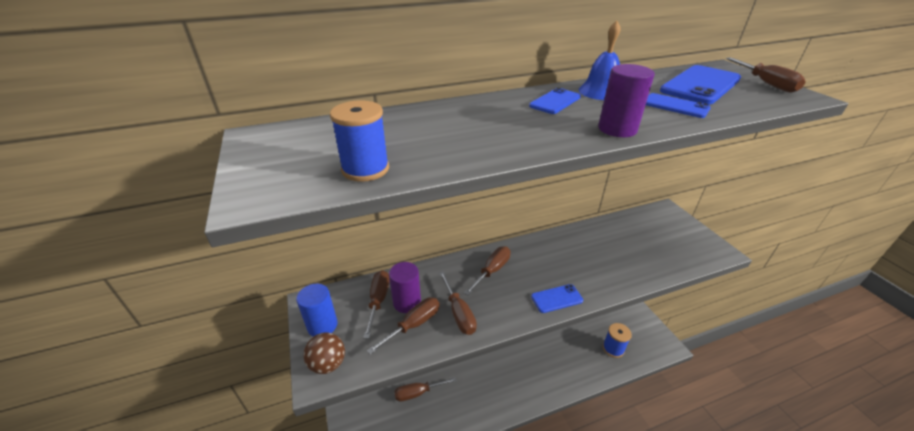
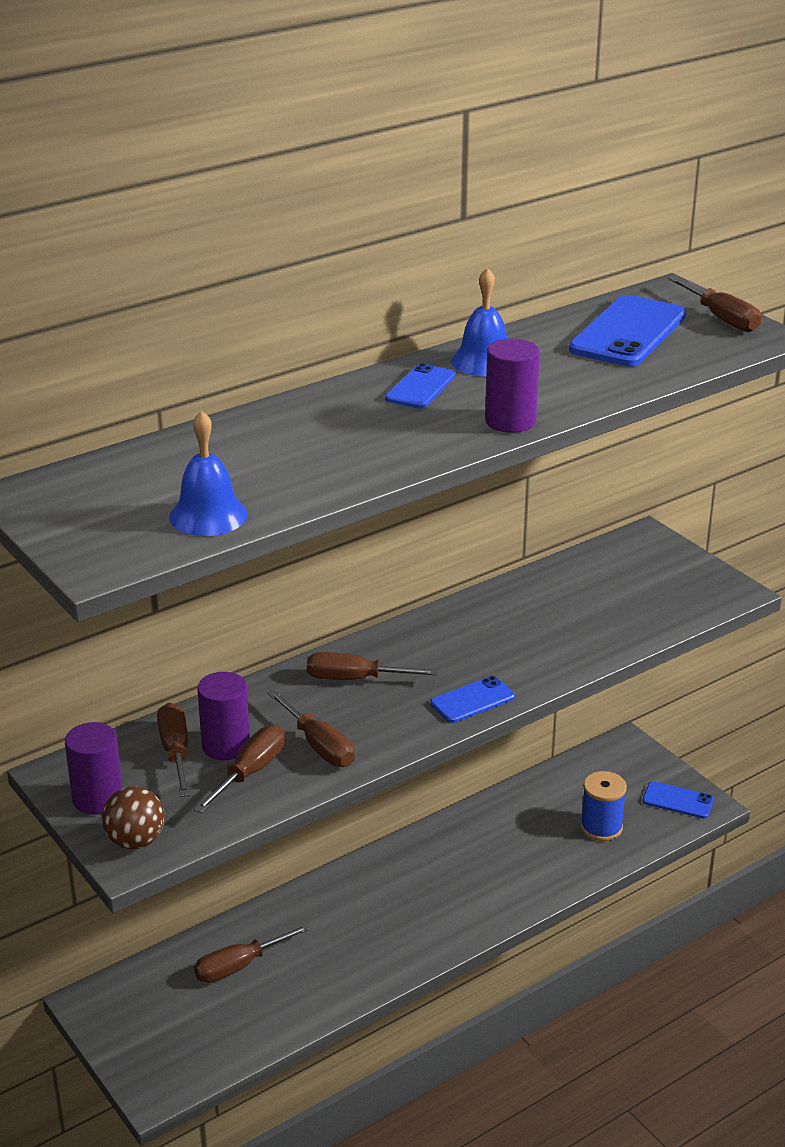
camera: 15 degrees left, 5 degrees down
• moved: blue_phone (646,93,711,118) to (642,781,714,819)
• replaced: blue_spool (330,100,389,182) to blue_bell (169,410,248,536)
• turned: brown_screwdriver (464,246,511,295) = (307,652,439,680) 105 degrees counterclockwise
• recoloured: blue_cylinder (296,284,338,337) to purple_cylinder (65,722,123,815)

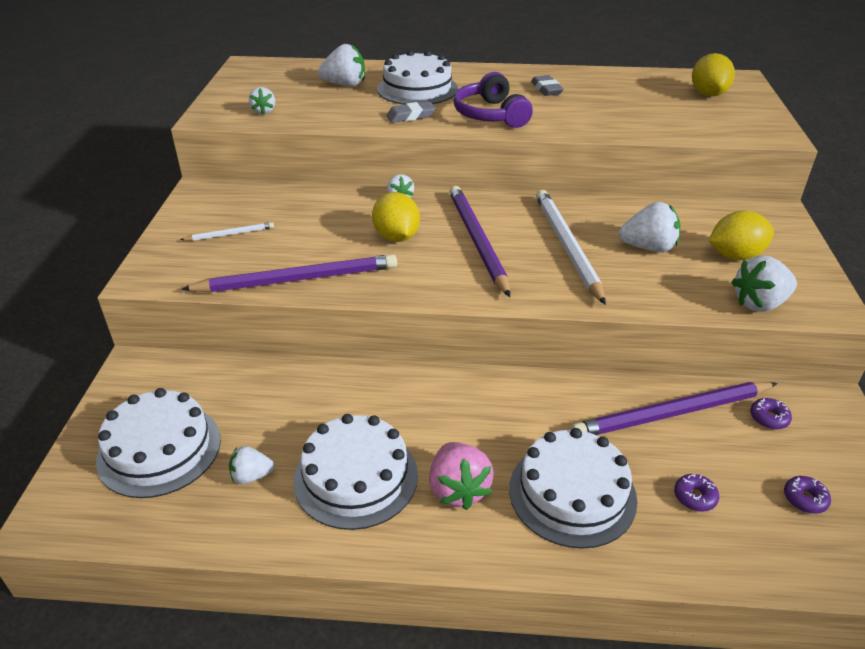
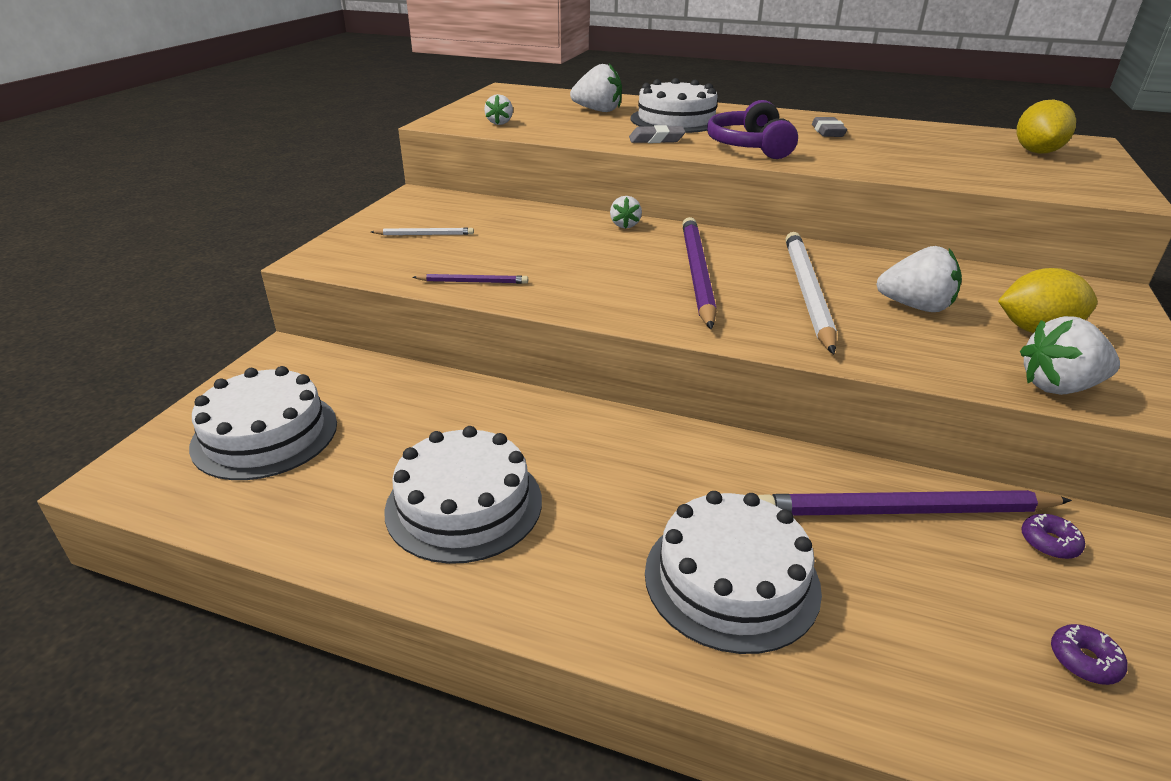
camera: 15 degrees right, 5 degrees down
• removed: yellow_lemon (372,192,420,242)
• resized: purple_pencil (181,254,397,292) = (413,274,528,284) x0.47
• removed: pink_strawberry (429,442,494,510)
• removed: white_strawberry (229,446,275,484)
• removed: purple_donut (674,474,719,511)

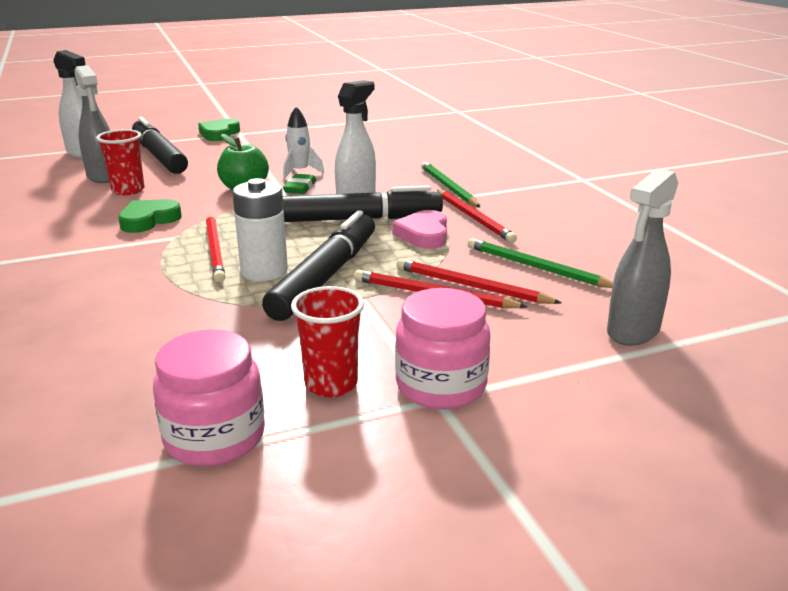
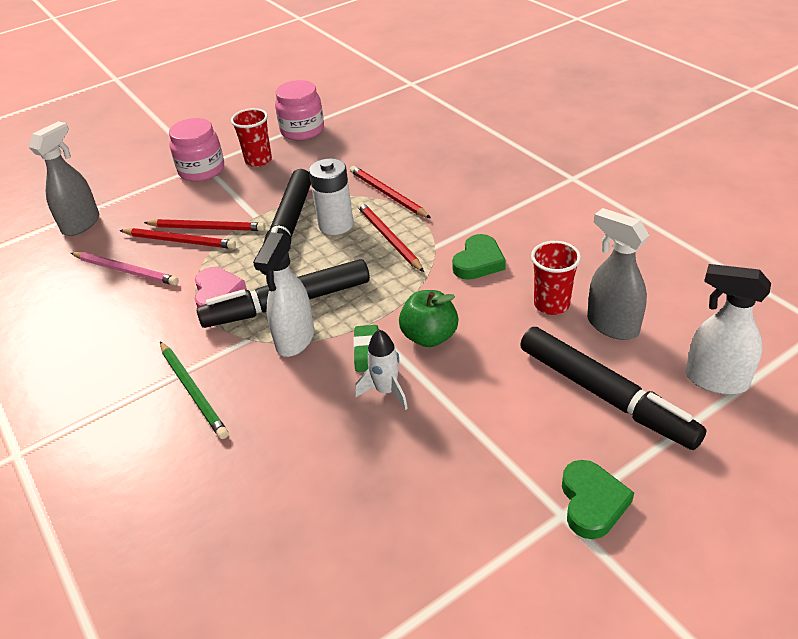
camera: 170 degrees right, 15 degrees up
• moved: red_pencil (437,190,517,243) to (350,166,431,218)
• recoloured: green_pencil (468,238,613,288) to pink_pencil (71,252,179,286)

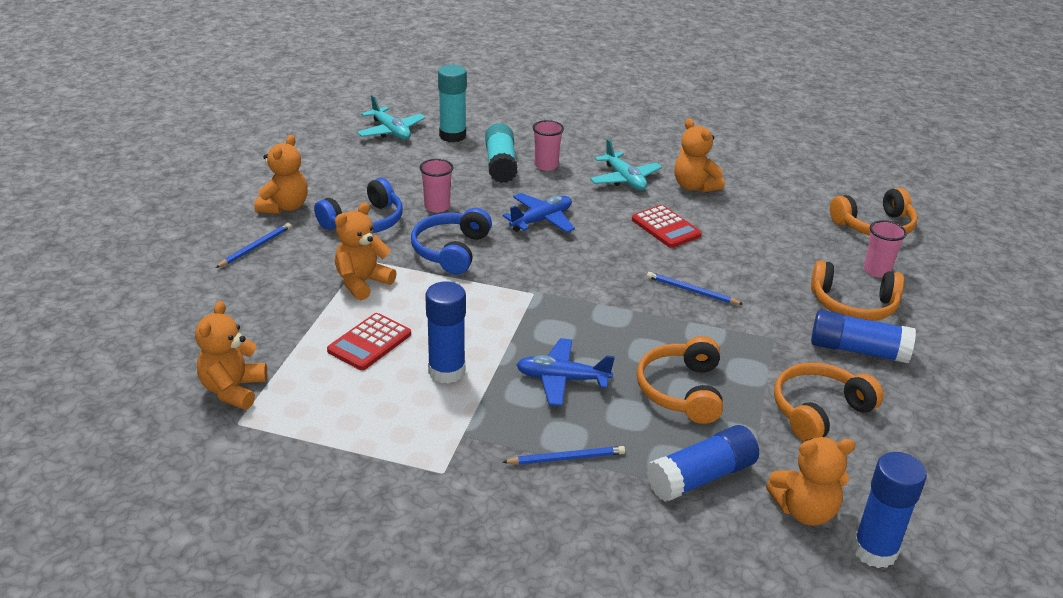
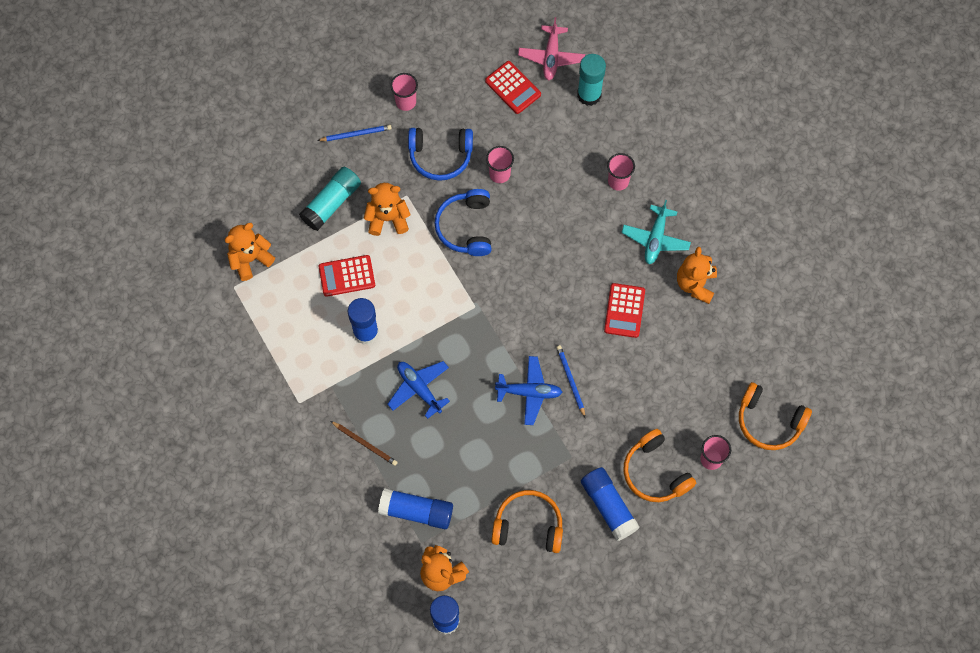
camera: 45 degrees right, 35 degrees up
• recoloured: turquoise_plane (357,95,425,140) to pink_plane (518,17,585,80)
• moved: turquoise_glue_stick (485,123,518,183) to (299,167,361,231)
• replaced: orange_teddy_bear (254,135,308,214) to pink_cup (390,73,418,111)
• moved: blue_plane (503,193,575,233) to (495,356,562,425)
• turned: blue_headphones (411,208,492,275) = (434,189,491,256) 60 degrees counterclockwise
• removed: orange_headphones (637,336,723,424)
• recoloured: blue_pencil (502,446,625,465) to brown_pencil (331,421,398,466)
• added: red_calculator (485,61,541,114)

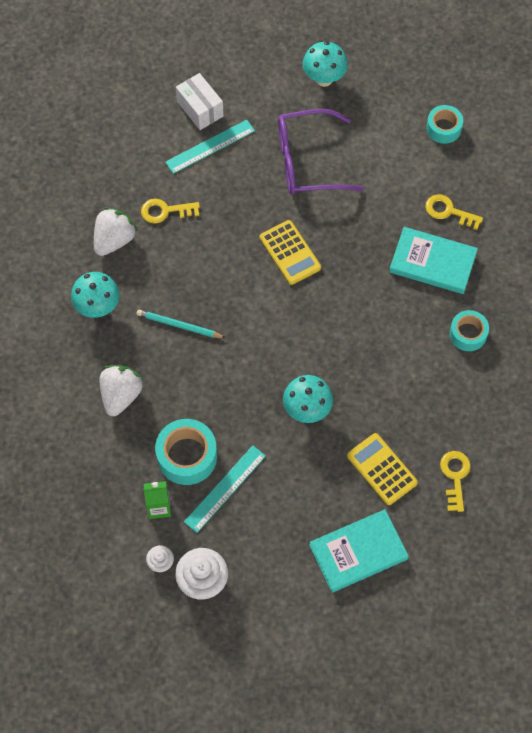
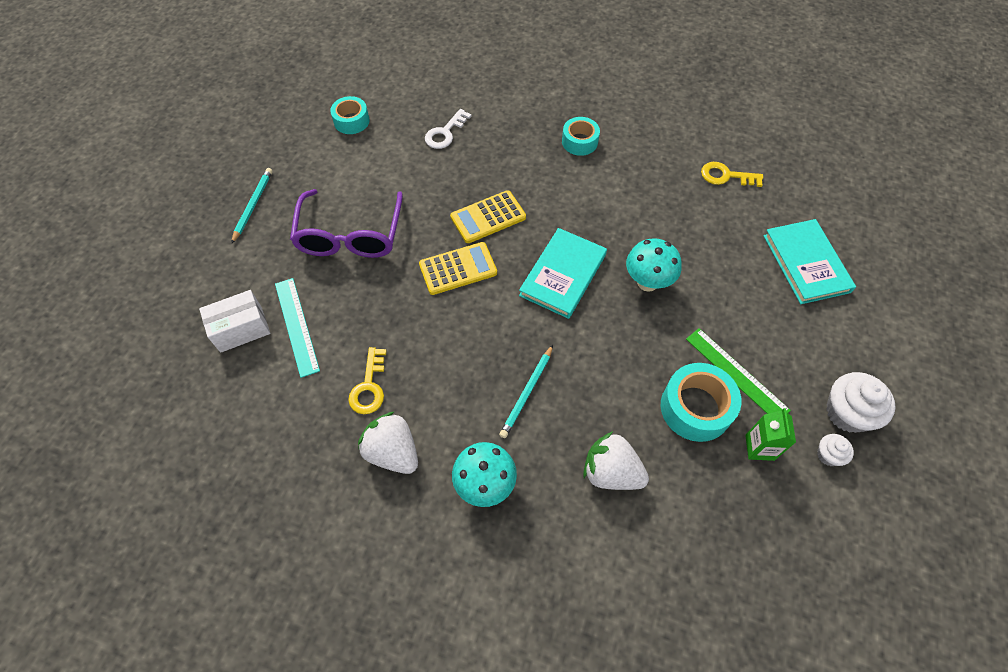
camera: 80 degrees left, 5 degrees down
• replaced: turquoise_mushroom (303,41,348,87) to turquoise_pencil (231,168,273,244)
• recoloured: yellow_key (425,194,483,230) to white_key (425,109,471,149)
• moved: turquoise_book (389,227,478,294) to (519,228,607,319)
• moved: yellow_calculator (347,433,418,505) to (450,190,526,243)
• recoloured: turquoise_ruler (184,446,266,533) to green_ruler (686,328,791,414)

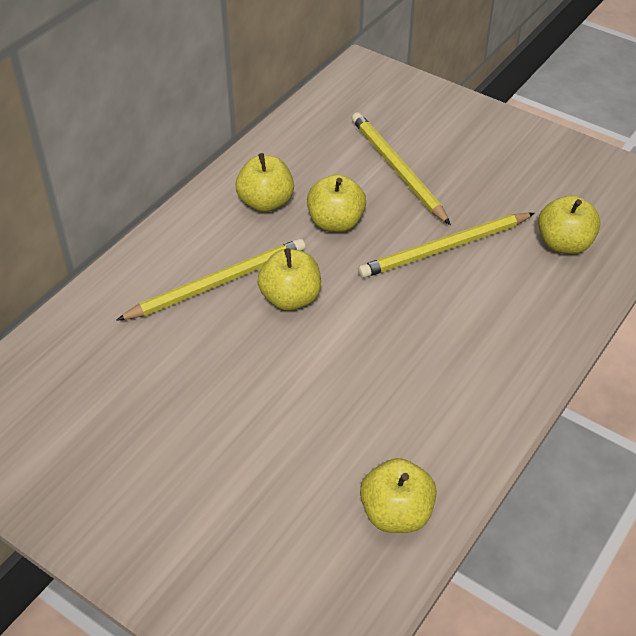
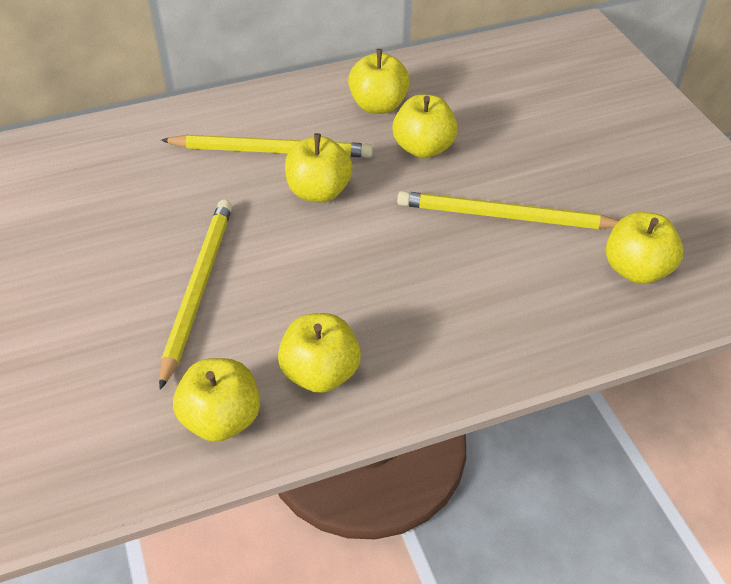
camera: 35 degrees right, 0 degrees up
• moved: yellow_pencil (352,112,451,225) to (159,199,232,390)
• added: yellow_apple (278,313,361,393)

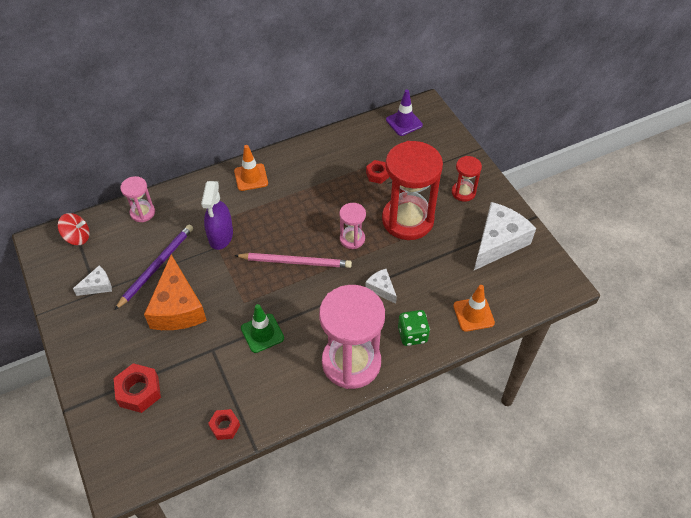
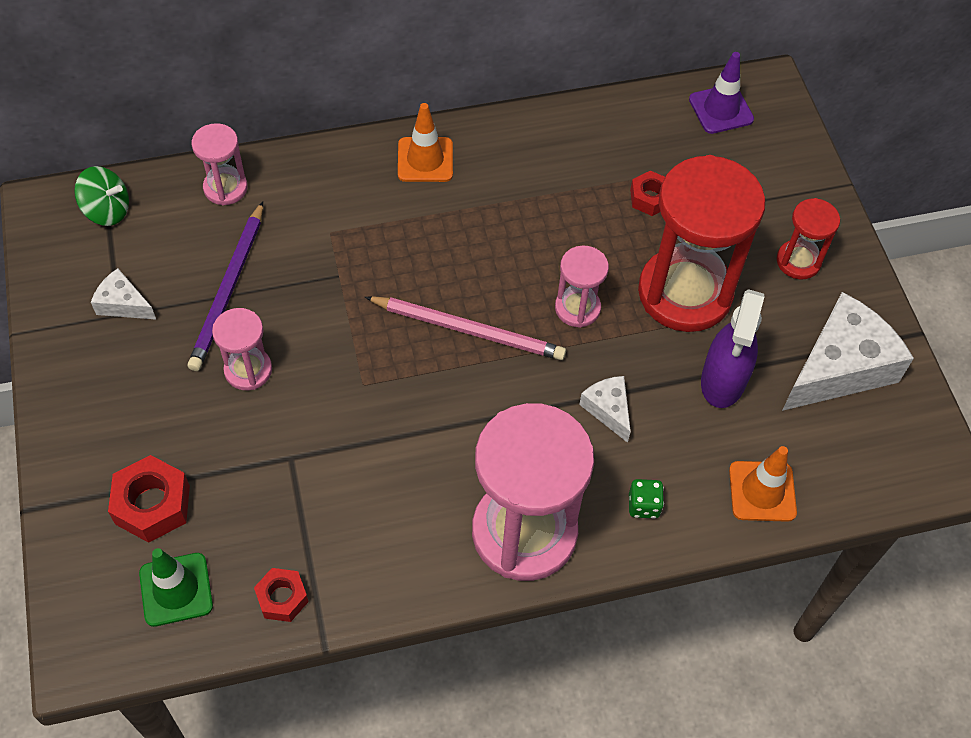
camera: 10 degrees right, 5 degrees up
• moved: purple_spray_bottle (201,181,233,250) to (701,289,764,408)
• recoloured: red_spinning_top (58,213,90,245) to green_spinning_top (74,166,129,226)
• turned: purple_pencil (115,225,193,310) = (188,201,263,371) 150 degrees clockwise
• replaced: orange_cheese (144,255,207,330) to pink_hourglass (212,308,272,390)
• turned: white_cheese (73,266,112,296) = (91,268,156,320) 135 degrees counterclockwise
• moved: green_traffic_cone (241,304,284,353) to (139,548,213,627)
• resized: green_dice (398,310,430,346) = (629,479,664,519) x0.65

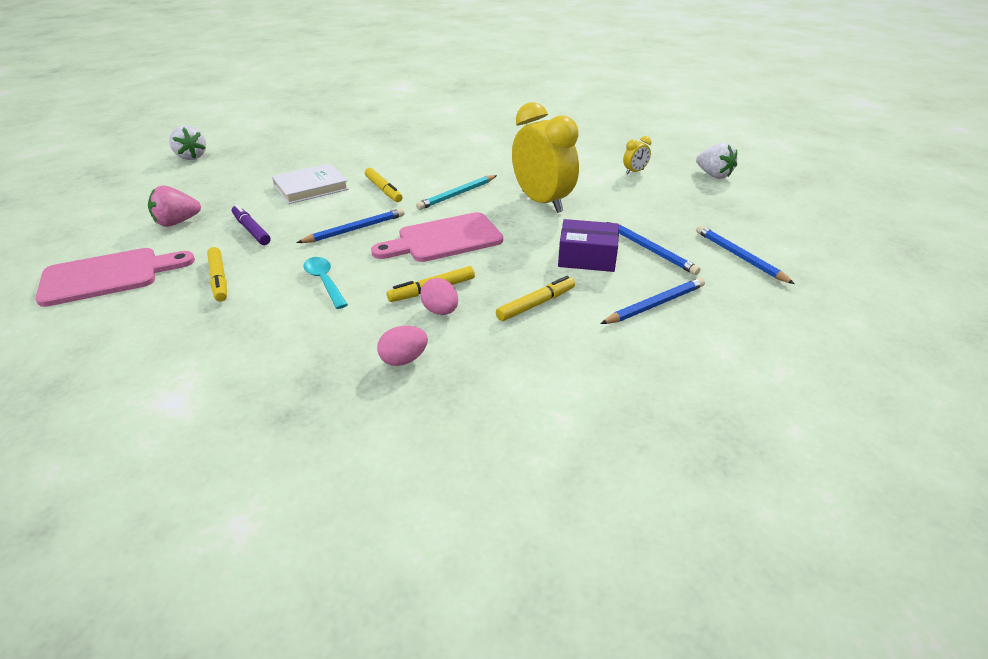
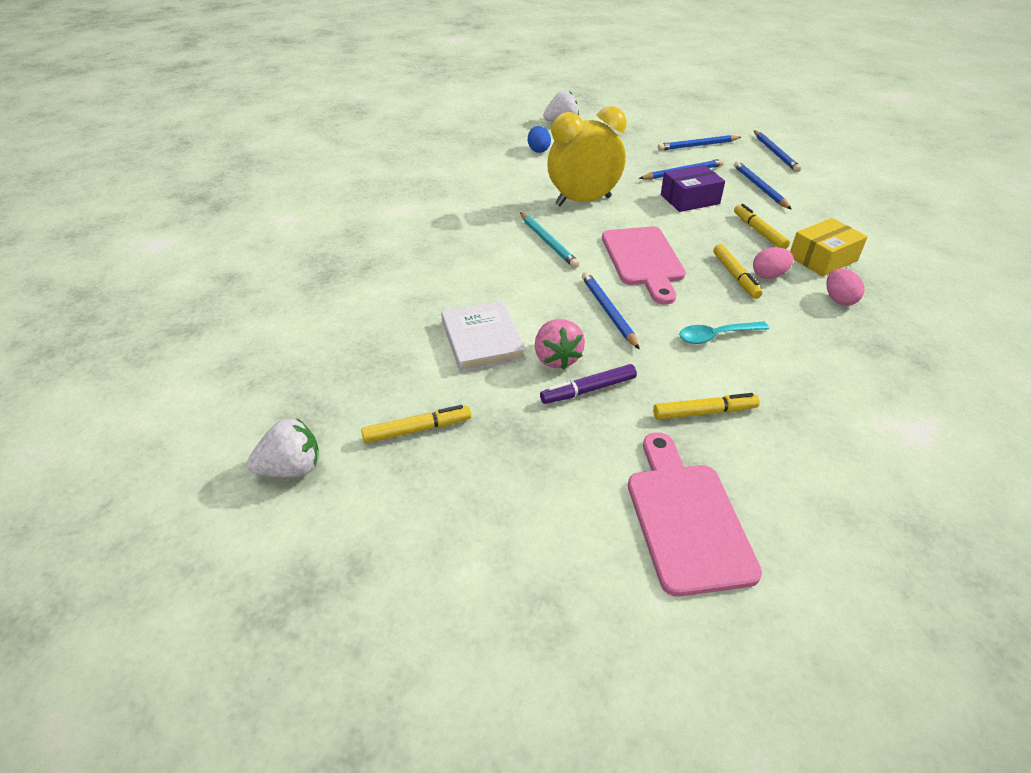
camera: 75 degrees left, 5 degrees up
• replaced: yellow_clock (623,136,651,174) to blue_egg (528,126,551,153)
• moved: yellow_marker (365,168,403,202) to (361,405,471,443)
• moved: pink_strawberry (148,185,201,227) to (535,319,585,370)
• turned: purple_box (558,219,619,272) = (661,165,725,212) 45 degrees clockwise
• added: blue_pencil (754,130,801,172)
• added: yellow_box (790,218,868,276)

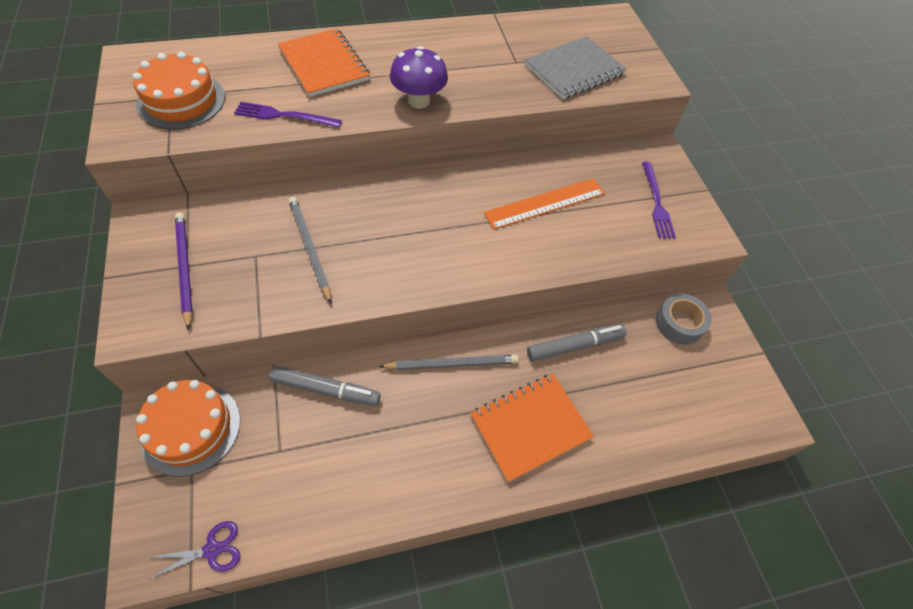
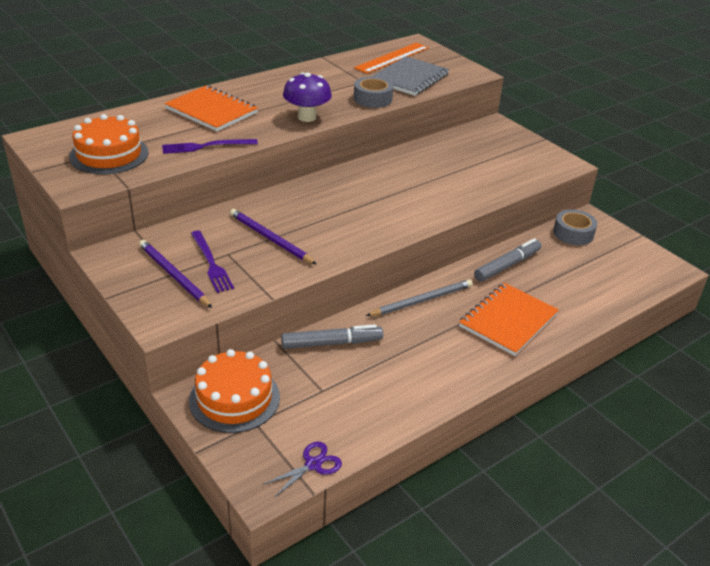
camera: 20 degrees left, 20 degrees down
• moved: purple_fork (642,162,676,239) to (191,230,234,293)
• moved: orange_ruler (484,178,605,230) to (354,43,429,74)
• recoloured: grey_pencil (288,197,331,304) to purple_pencil (230,209,316,264)
• added: grey_tape (354,76,393,108)

